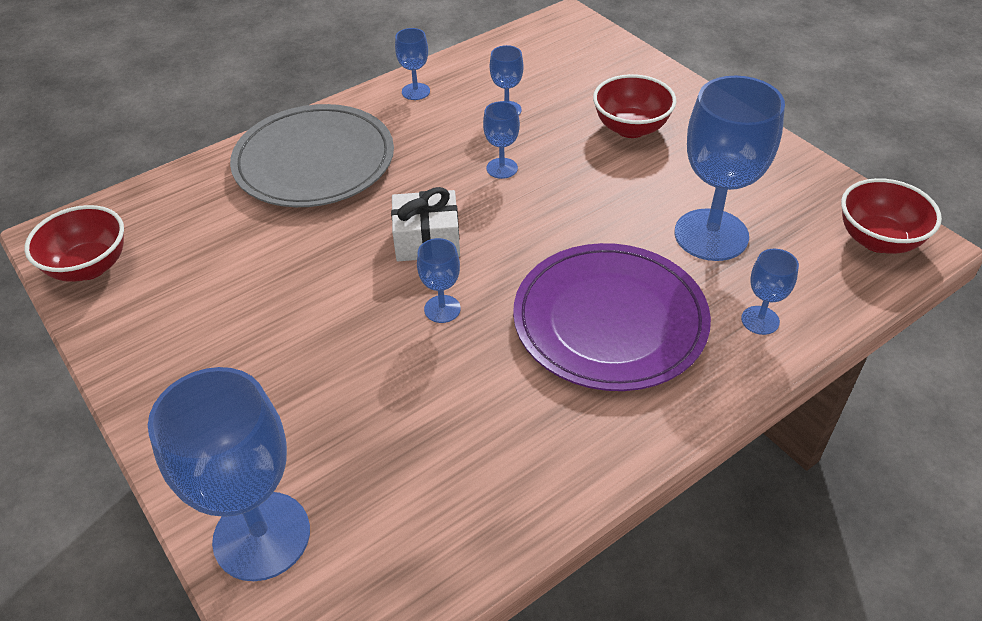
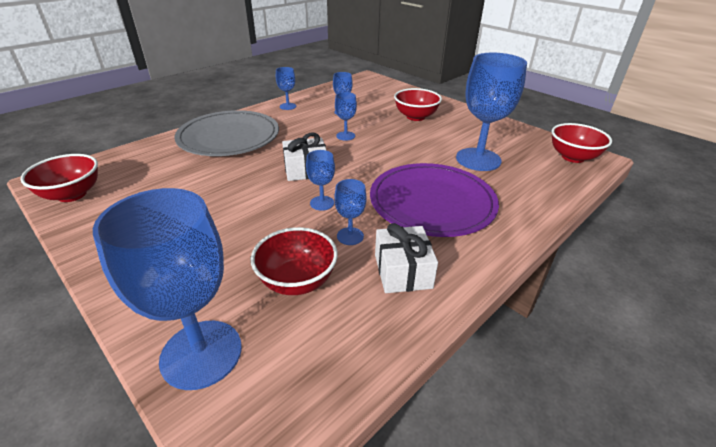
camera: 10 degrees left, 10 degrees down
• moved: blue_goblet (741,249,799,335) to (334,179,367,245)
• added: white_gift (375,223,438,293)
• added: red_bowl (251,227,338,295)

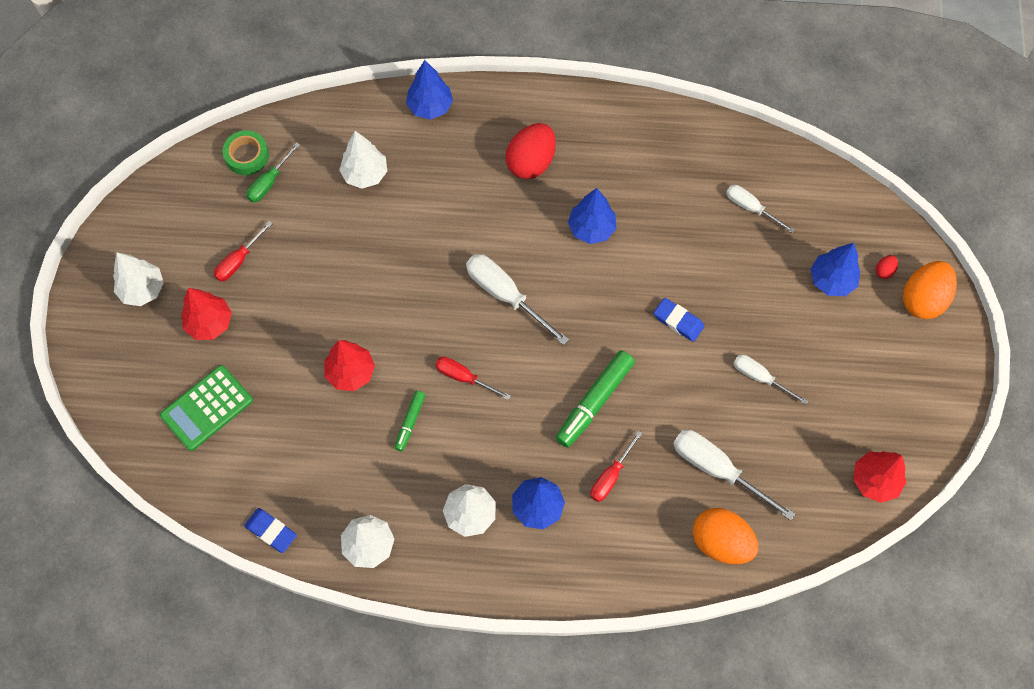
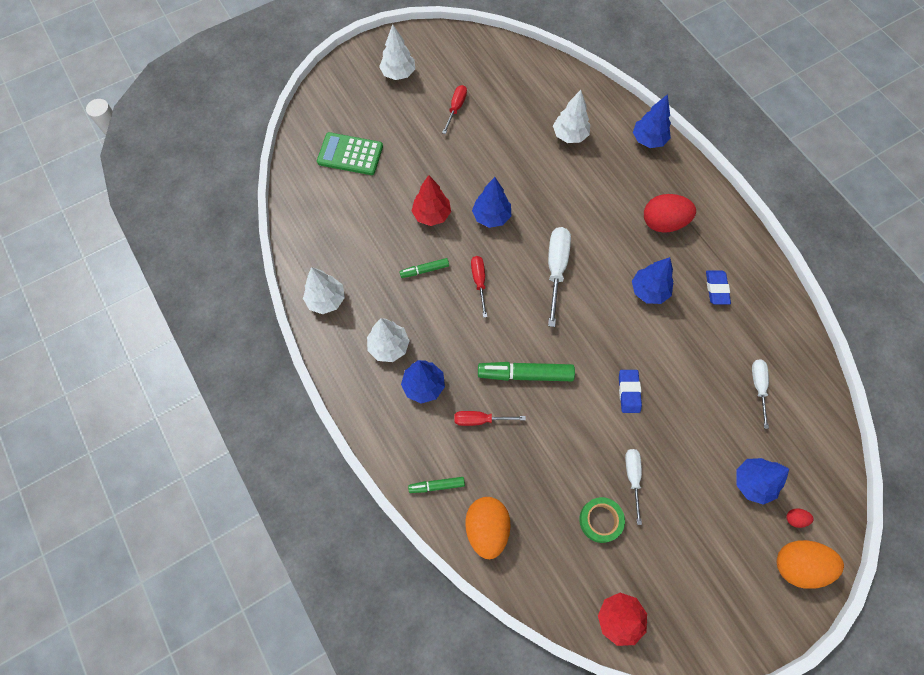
camera: 55 degrees right, 0 degrees up
• moved: green_tape (223,130,269,175) to (579,497,625,543)
• removed: green_screwdriver (246,142,300,203)
• turned: red_screwdriver (214,221,273,281) = (442,85,467,134) 105 degrees clockwise
• removed: red_tree (181,288,232,340)
• removed: white_screwdriver (673,430,795,521)
• moved: blue_eraser (244,508,297,553) to (706,271,731,305)
• added: blue_tree (472,177,511,228)
• added: green_marker (408,477,465,493)

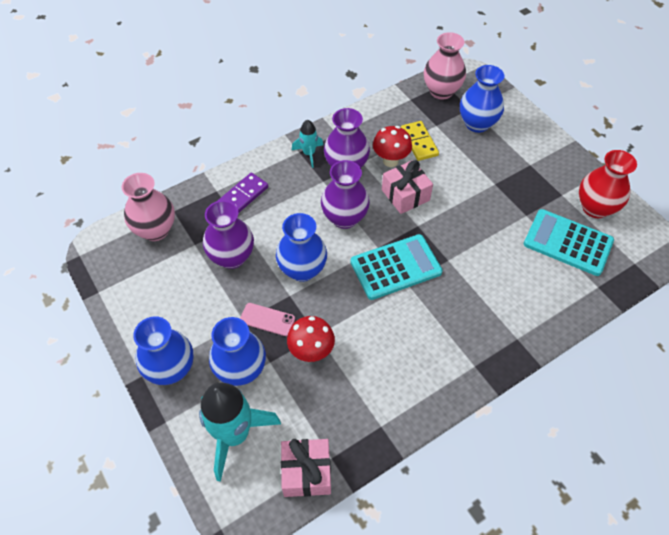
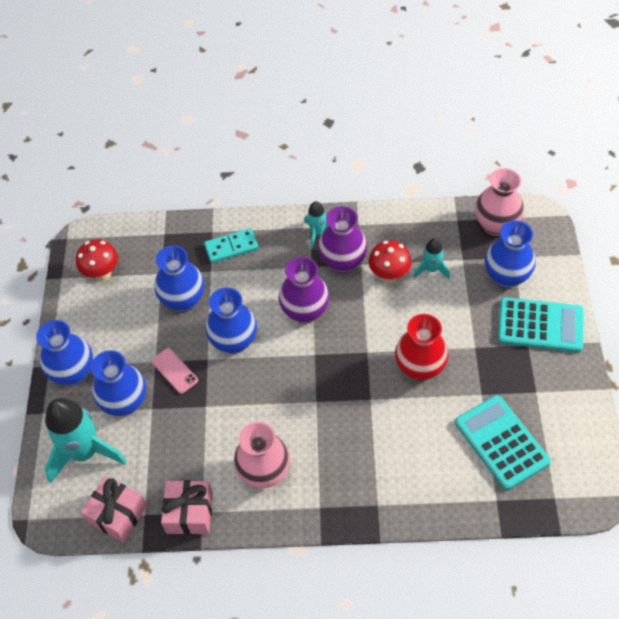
camera: 35 degrees right, 0 degrees up
• replaced: yellow_domino (401,121,439,161) to turquoise_rocket (413,238,450,279)
• moved: red_vase (579,150,637,218) to (395,314,448,381)
• moved: pink_gift (382,160,433,214) to (161,480,213,535)
• moved: pink_vase (122,173,175,241) to (234,422,290,489)
• recoloured: purple_domino (218,173,268,213) to turquoise_domino (204,228,259,263)
• recoloured: purple_vase (203,200,254,269) to blue_vase (154,245,205,312)
• moved: turquoise_calculator (351,234,443,300) to (498,297,583,352)
• moved: red_mushroom (287,316,335,362) to (76,239,118,281)

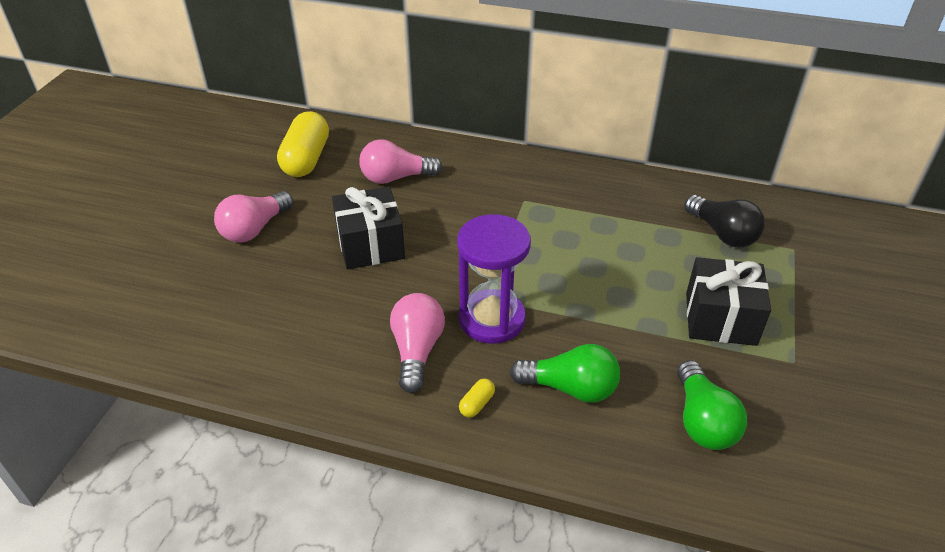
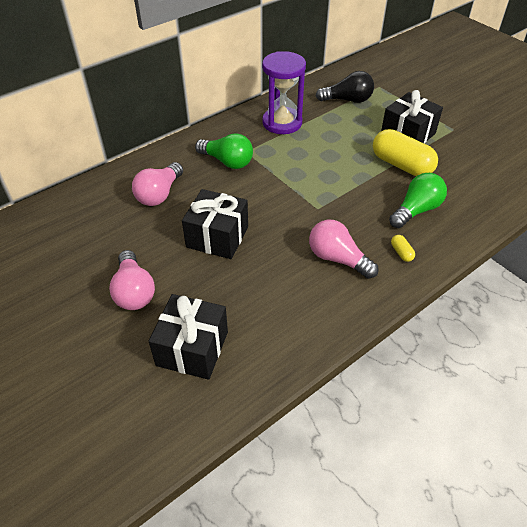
camera: 55 degrees left, 5 degrees up
• moved: yellow_capsule (277,111,329,177) to (373,129,438,176)
• moved: purple_hourglass (457,214,531,344) to (262,51,306,134)
• moved: green_light_bulb (677,360,747,450) to (195,133,253,169)
• added: black_gift (149,294,228,380)

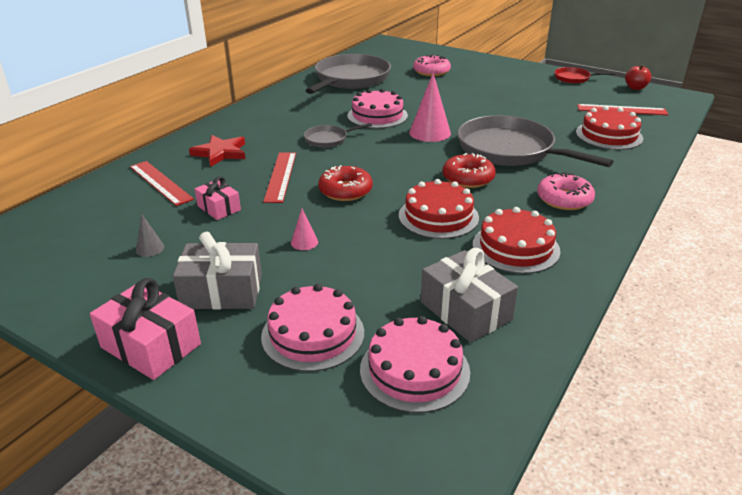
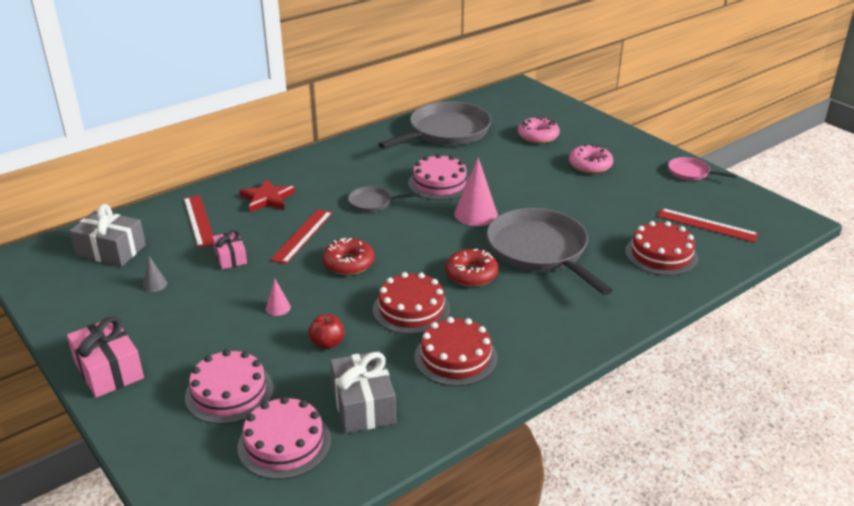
camera: 20 degrees right, 0 degrees up
• moved: red_apple (625,64,651,90) to (308,314,345,349)
• recoloured: red_pan (554,67,615,84) to pink_pan (668,157,737,181)
• moved: pink_donut (537,172,595,210) to (569,144,613,174)
• moved: grey_gift (173,232,262,310) to (69,204,146,267)

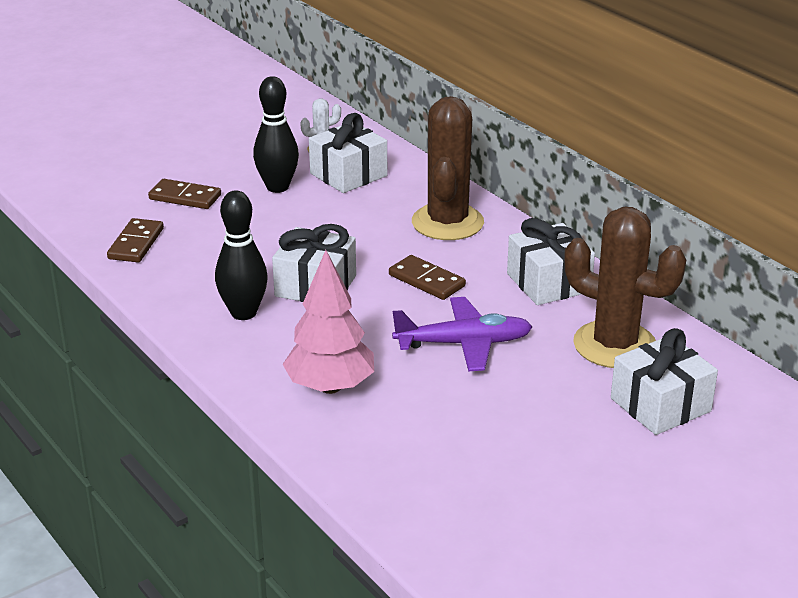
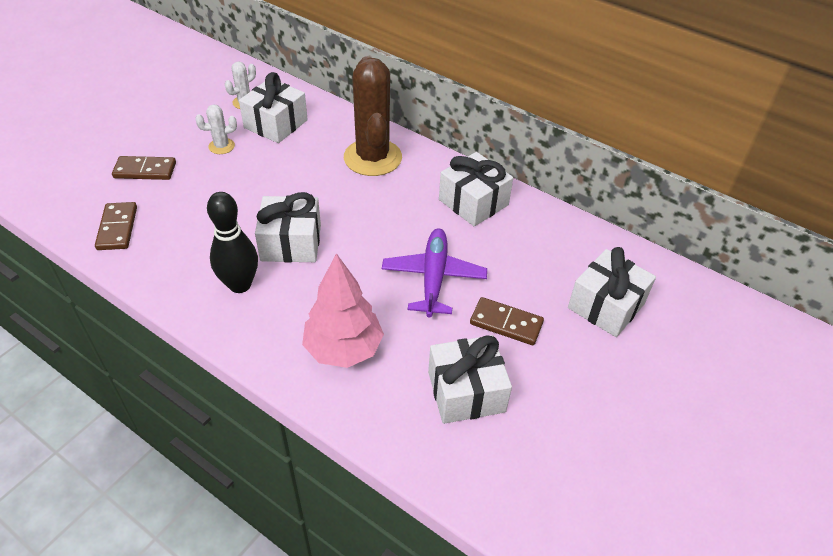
camera: 20 degrees left, 15 degrees up
• replaced: black_bowling_pin (253,76,299,193) to white_cactus (195,105,237,154)
• removed: brown_cactus (564,207,686,368)
• moved: brown_domino (389,255,466,300) to (470,297,544,345)
• turned: purple_plane (392,297,532,371) = (382,228,487,317) 60 degrees counterclockwise
• added: white_gift (428,335,512,424)

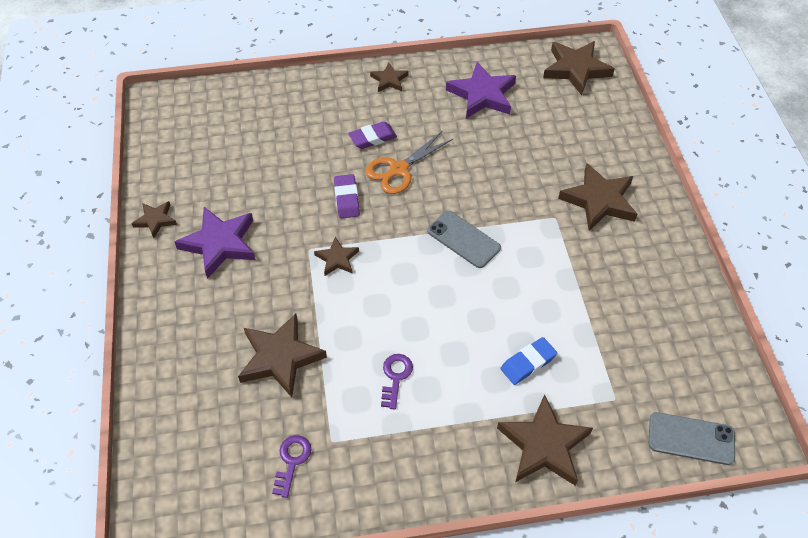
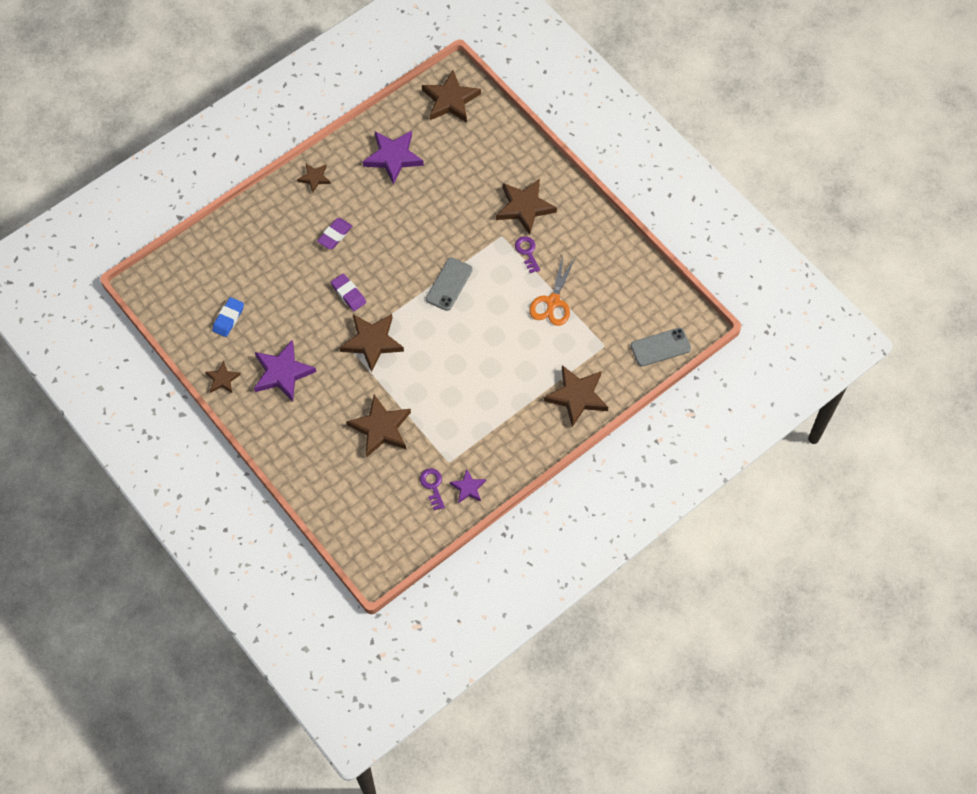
camera: 30 degrees left, 10 degrees up
• moved: orange_scissors (365,131,453,194) to (529,255,575,326)
• turned: grey_phone (427,211,501,268) = (426,258,473,311) 75 degrees counterclockwise
• resized: brown_star (314,236,359,276) = (339,314,404,372) x1.83
• moved: blue_eraser (500,337,557,385) to (212,297,244,337)
• moved: purple_key (381,354,413,410) to (515,236,540,273)
• added: purple_star (450,469,486,503)

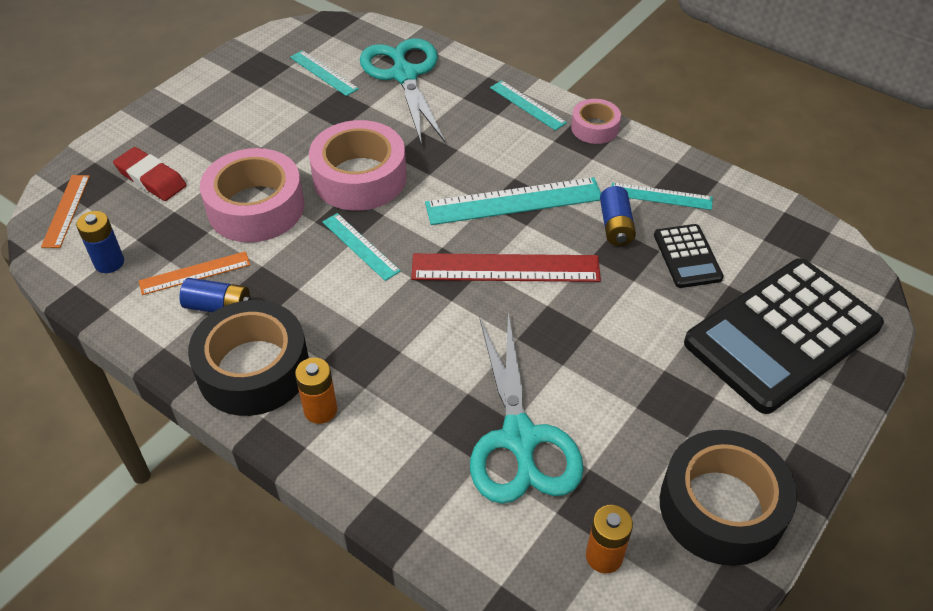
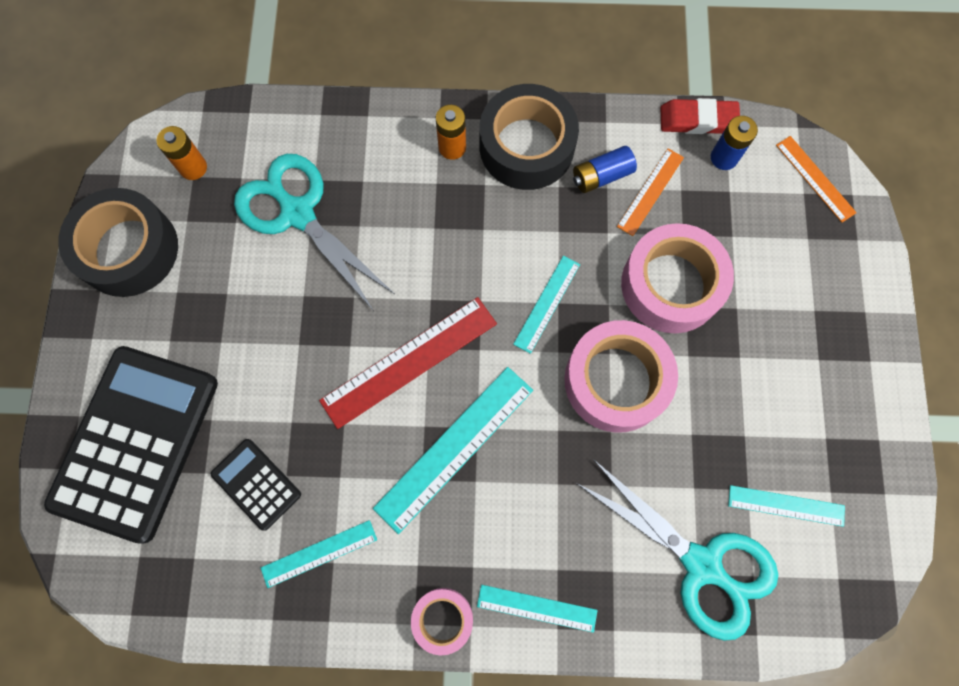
camera: 145 degrees right, 25 degrees up
• moved: red_eraser (113,147,186,201) to (661,98,740,134)
• removed: blue_battery (600,186,636,246)
• turned: turquoise_ruler (322,213,401,281) = (513,256,580,354) 75 degrees counterclockwise

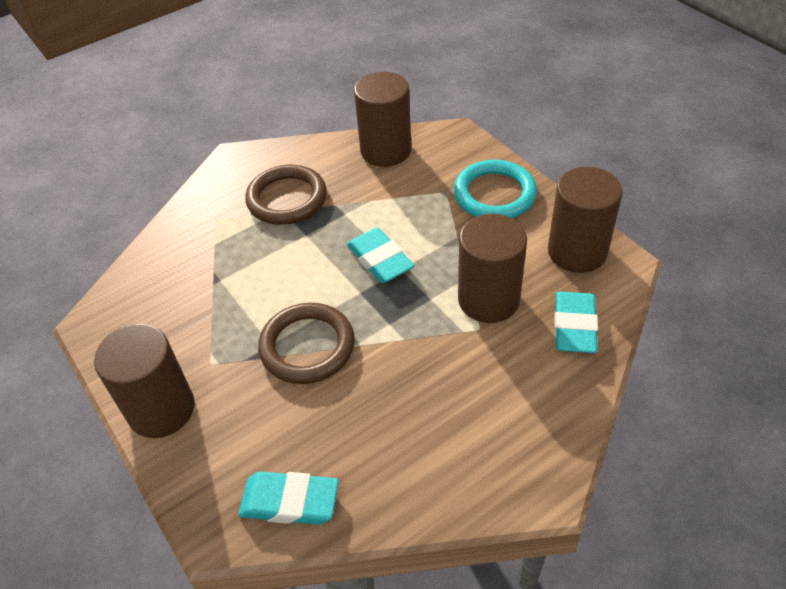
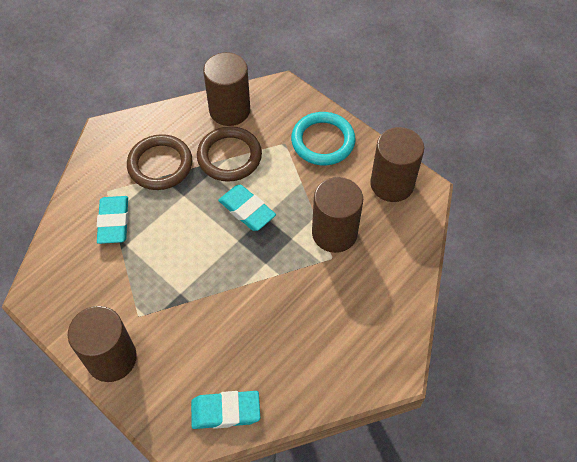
camera: 15 degrees left, 10 degrees up
• moved: turquoise_eraser (555,292,598,353) to (97,196,129,244)
• moved: brown_ring (258,303,355,384) to (197,126,262,182)

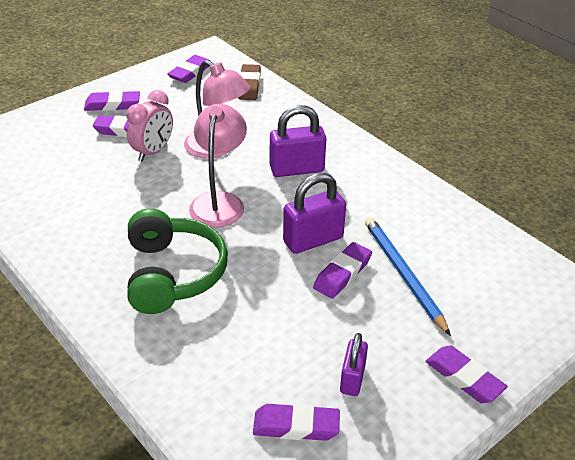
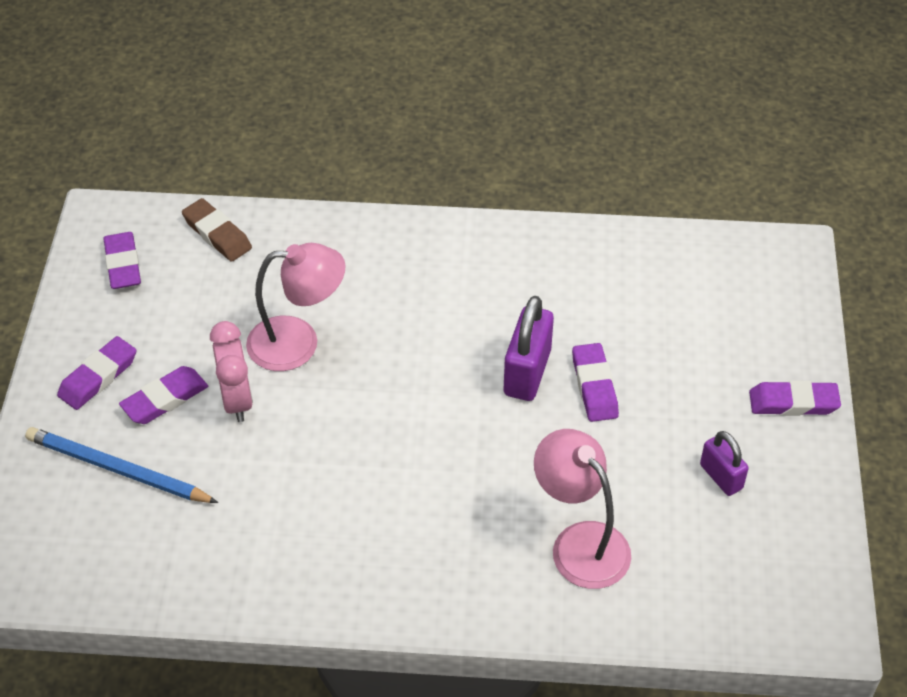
camera: 45 degrees left, 10 degrees up
• moved: pink_lamp (189,104,247,228) to (534,429,631,589)
• removed: purple_padlock (270,105,326,177)
• removed: green_headphones (127,208,228,314)
• moved: blue_pencil (365,217,451,336) to (25,427,218,503)
• removed: purple_eraser (253,404,340,441)

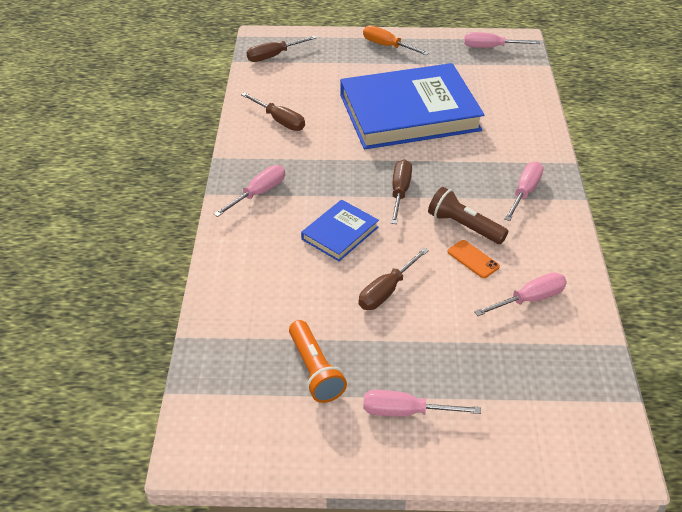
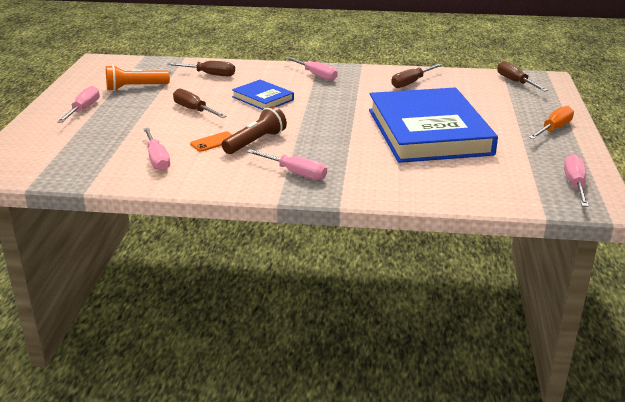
camera: 95 degrees right, 15 degrees down
• moved: brown_screwdriver (391,159,412,224) to (167,61,235,76)

